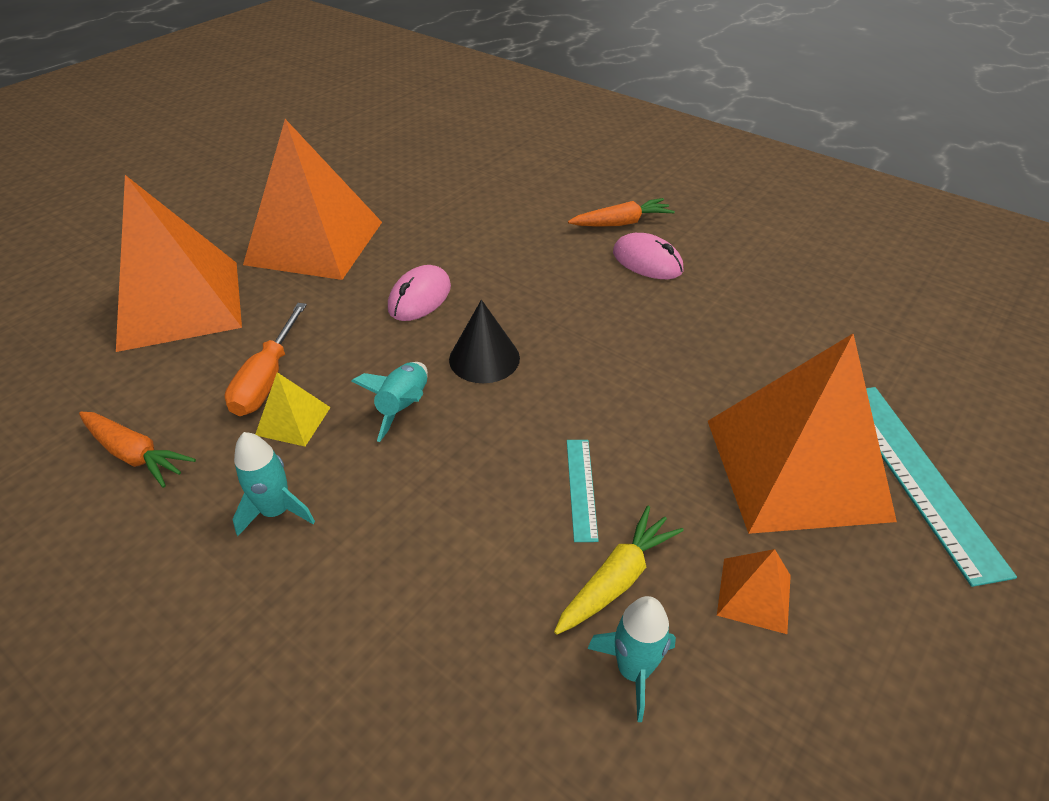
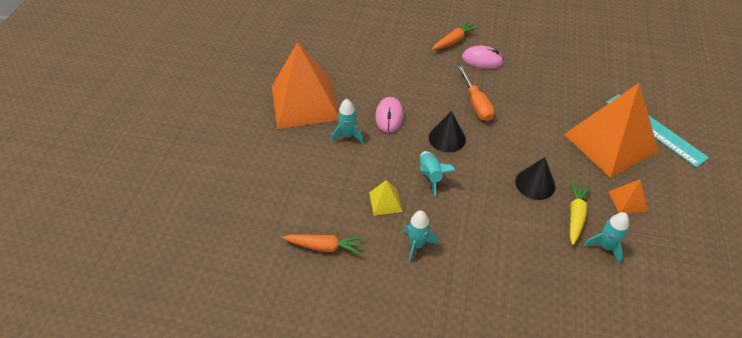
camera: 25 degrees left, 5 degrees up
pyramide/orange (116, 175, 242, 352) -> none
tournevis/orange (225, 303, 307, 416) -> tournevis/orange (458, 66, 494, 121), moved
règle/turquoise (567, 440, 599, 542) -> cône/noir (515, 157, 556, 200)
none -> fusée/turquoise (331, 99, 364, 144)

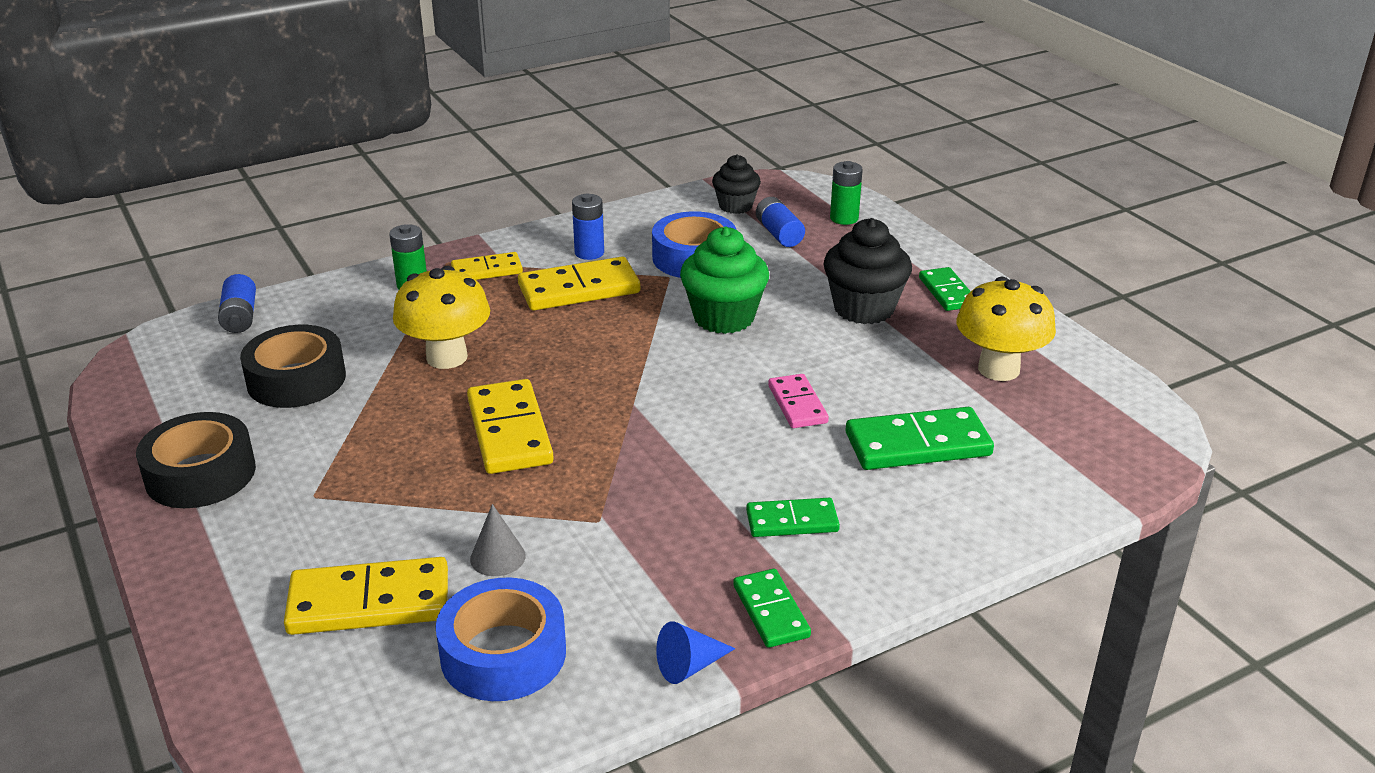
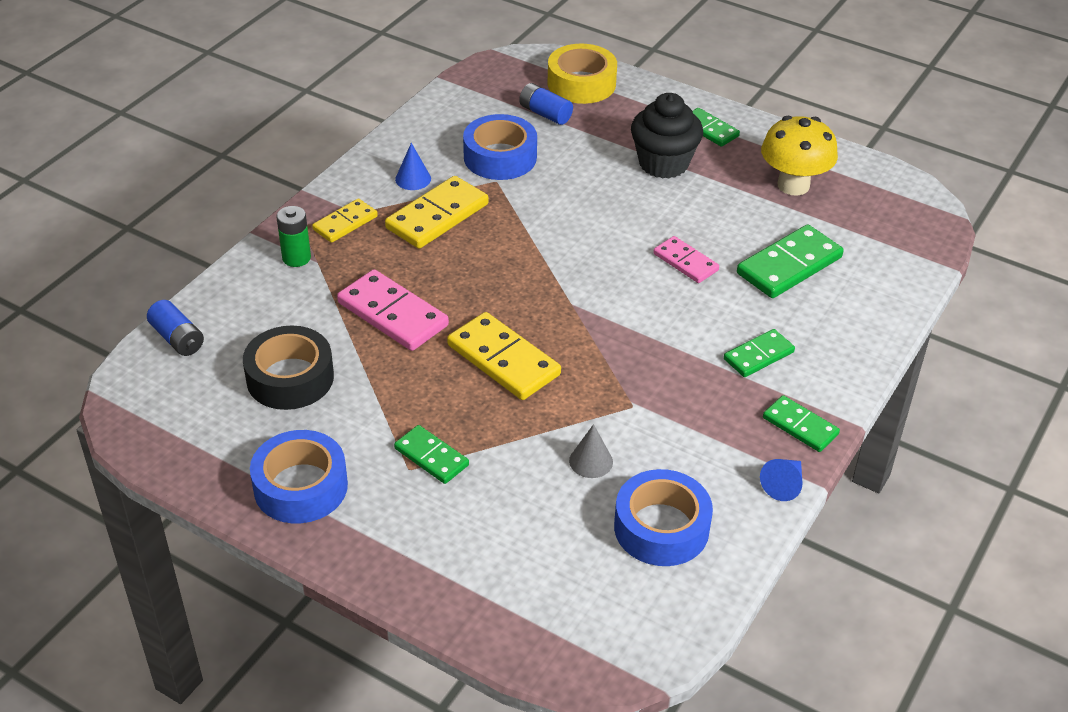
camera: 30 degrees left, 10 degrees up
ruban adhésif/noir (136, 412, 256, 508) -> ruban adhésif/bleu (250, 430, 348, 523)
domino/jaune (284, 557, 448, 635) -> none
champignon/jaune (393, 266, 490, 369) -> domino/rose (337, 269, 449, 351)
pile/bleu (572, 193, 604, 260) -> cône/bleu (395, 143, 431, 190)
muffin/vert (680, 226, 769, 334) -> none
muffin/noir (712, 155, 761, 214) -> none
pile/vert (830, 161, 863, 225) -> ruban adhésif/jaune (547, 44, 617, 104)
none -> domino/vert (394, 425, 469, 484)

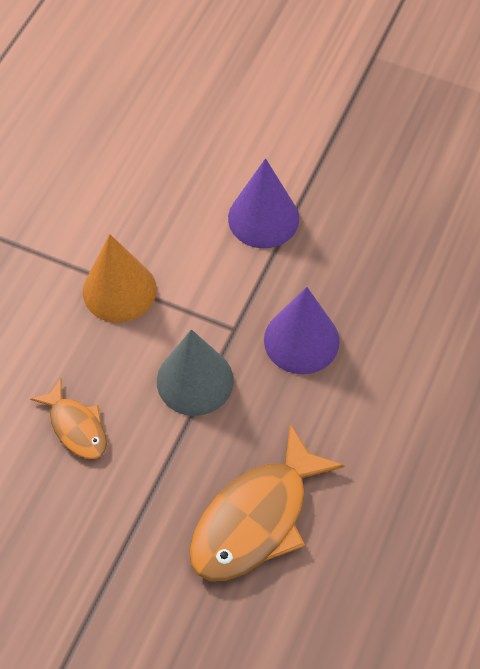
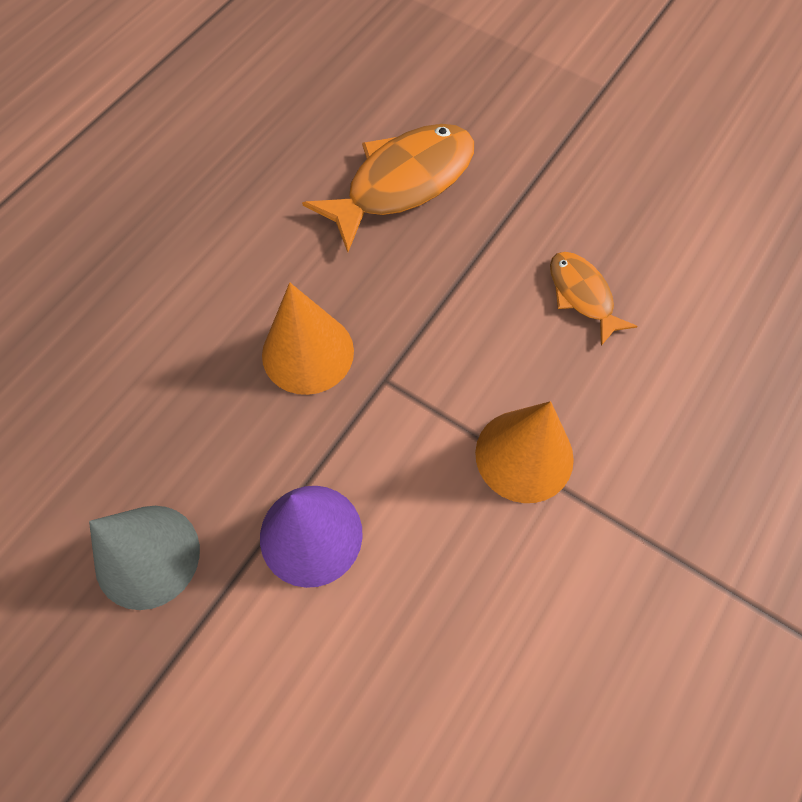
camera: 170 degrees left, 5 degrees up
cône/gris (157, 329, 234, 416) -> cône/gris (89, 506, 200, 610), moved
cône/violet (264, 287, 340, 374) -> cône/orange (262, 282, 354, 395)

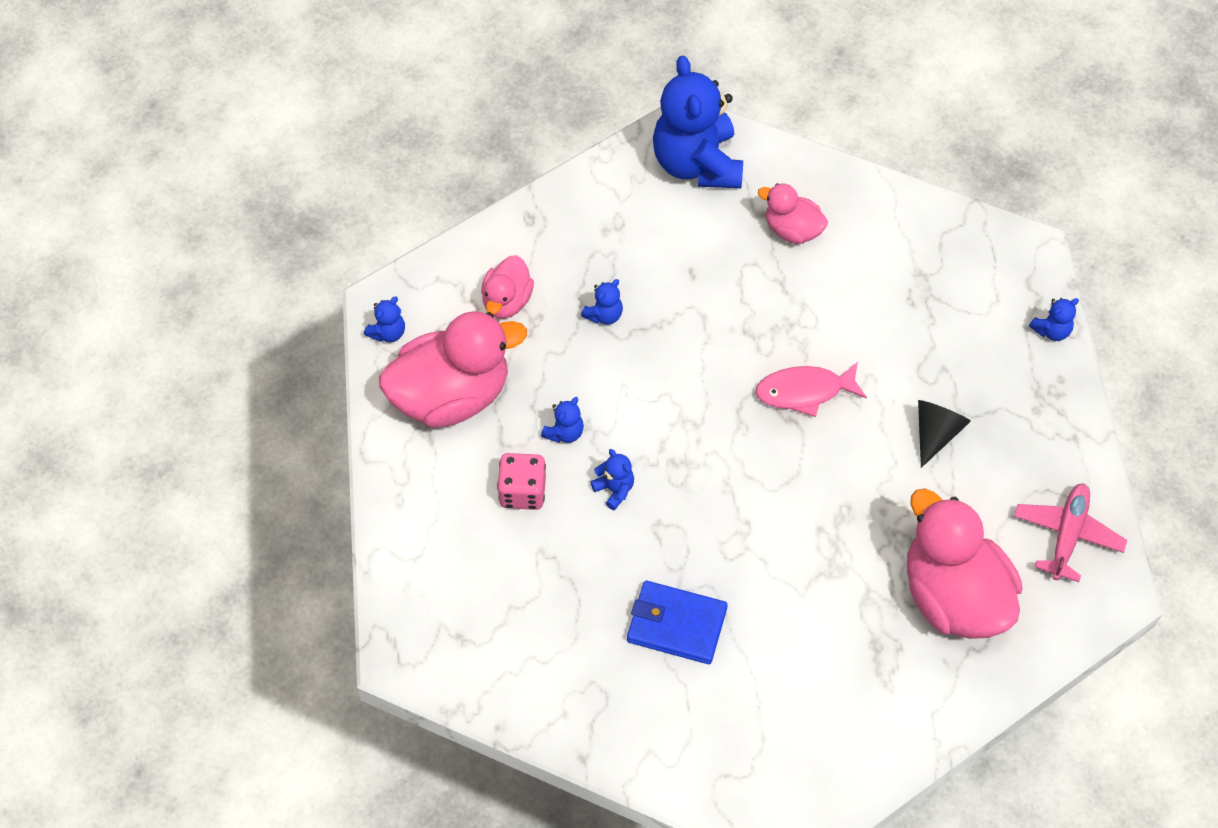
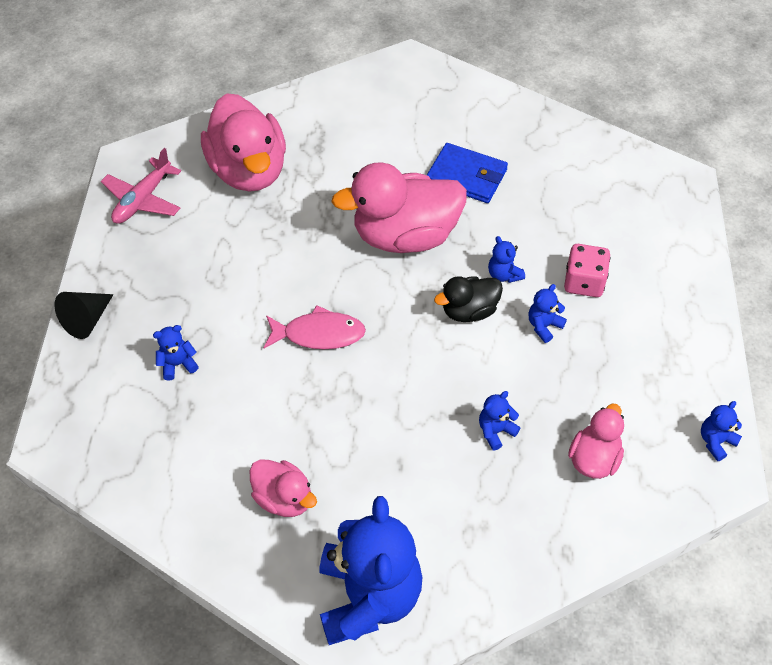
camera: 170 degrees left, 5 degrees down
canard/rose (379, 311, 527, 428) -> canard/rose (331, 162, 467, 253), moved
cône/noir (918, 400, 971, 468) -> cône/noir (54, 292, 114, 339), moved
ours en peluche/bleu (1029, 298, 1079, 341) -> ours en peluche/bleu (153, 325, 199, 381), moved
none -> canard/noir (434, 276, 503, 322)

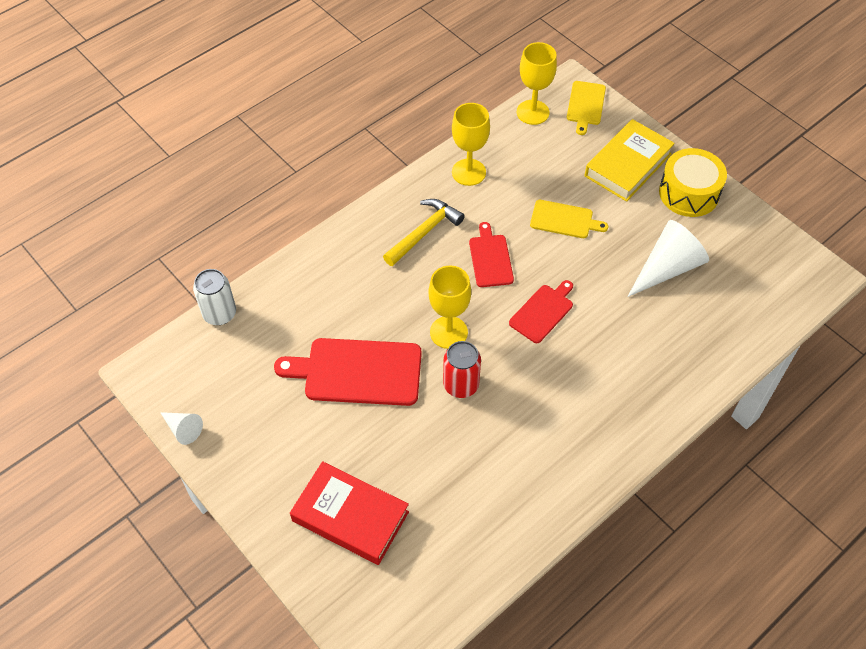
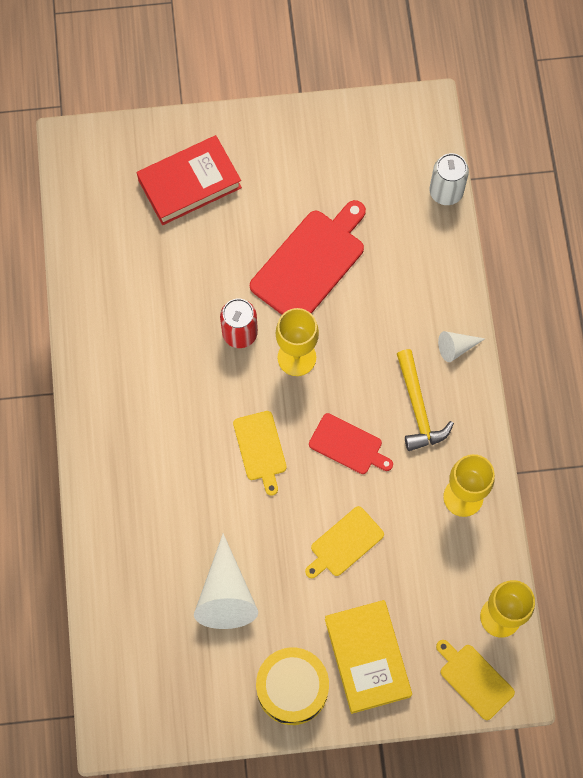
camera: 125 degrees right, 15 degrees up
cône/blanc (160, 412, 203, 445) -> cône/blanc (438, 331, 485, 362), moved
planche à découper/rouge (509, 280, 573, 343) -> planche à découper/jaune (233, 411, 287, 496)

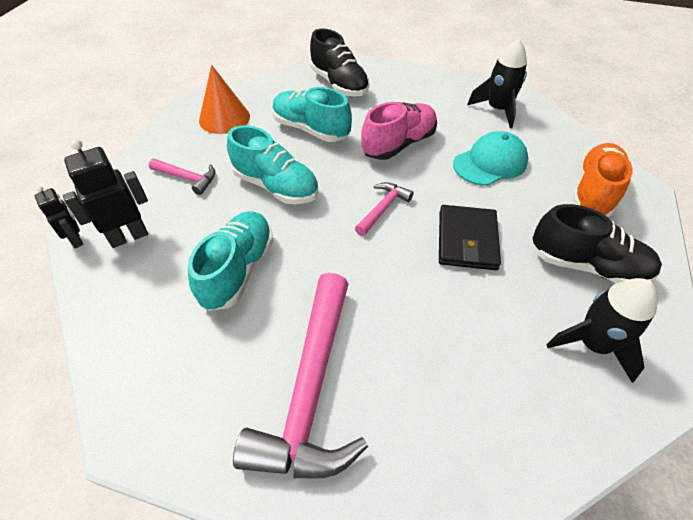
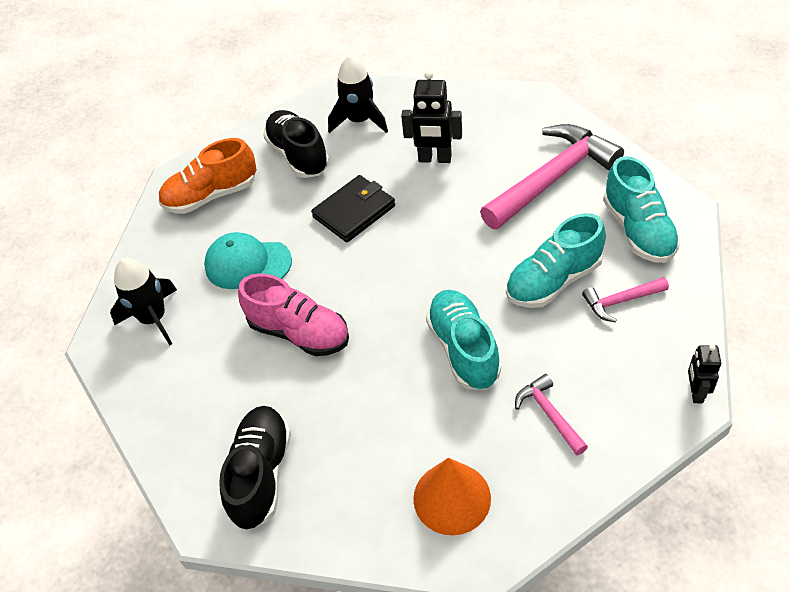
camera: 135 degrees left, 0 degrees up
robot/noir (63, 139, 148, 248) -> robot/noir (401, 71, 462, 163), moved
chaussure/turquoise (272, 87, 352, 142) -> chaussure/turquoise (603, 156, 681, 263), moved
marteau/rose (355, 182, 414, 236) -> marteau/rose (582, 277, 669, 323), moved
chaussure/rose (361, 102, 437, 160) -> chaussure/rose (238, 273, 349, 356), 150 degrees counterclockwise

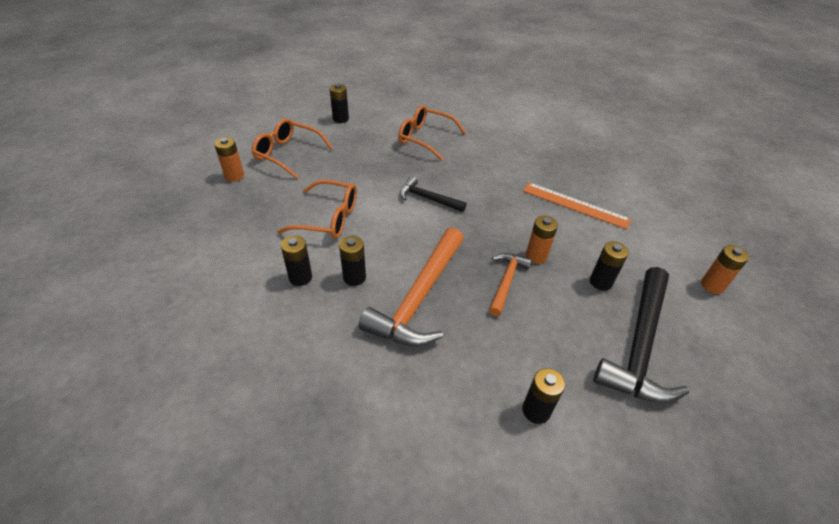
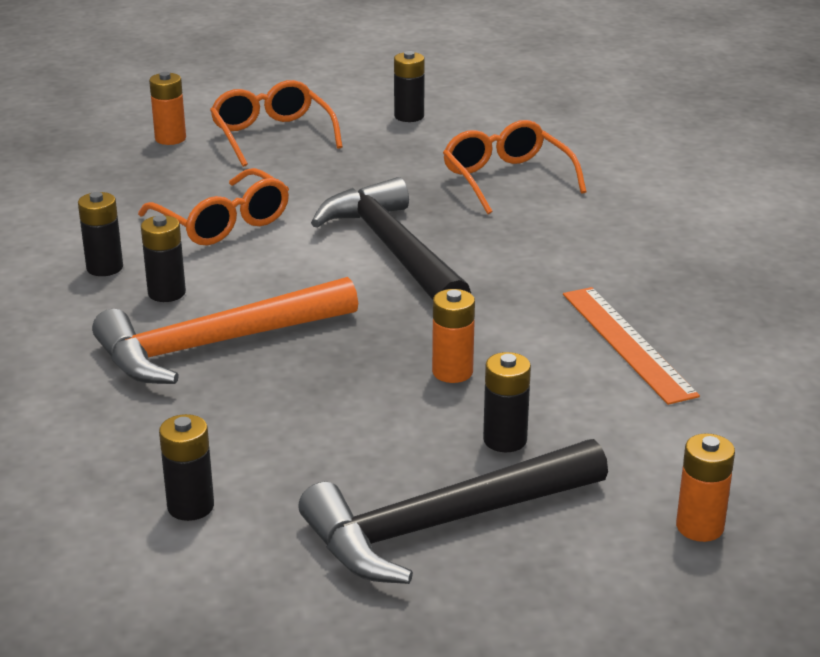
camera: 40 degrees right, 15 degrees down
marteau/noir (400, 176, 466, 212) -> marteau/noir (311, 177, 471, 300), x1.85
marteau/orange (489, 253, 532, 316) -> none

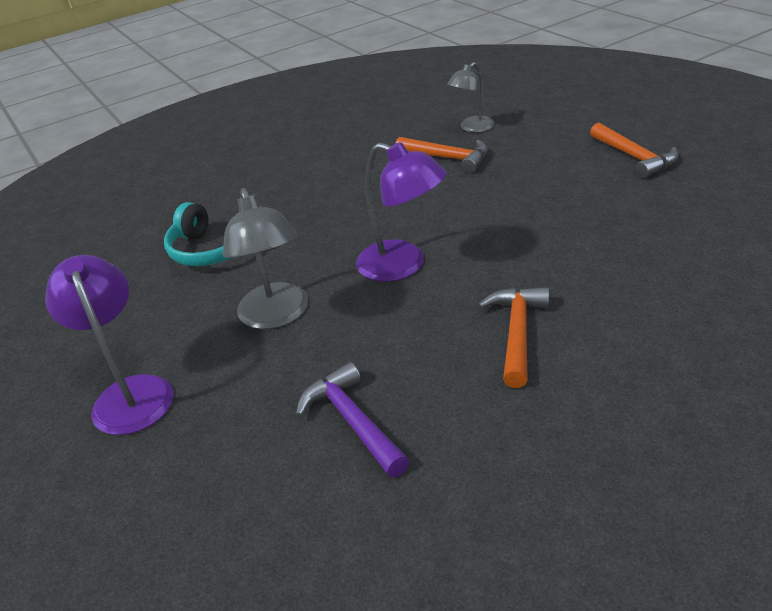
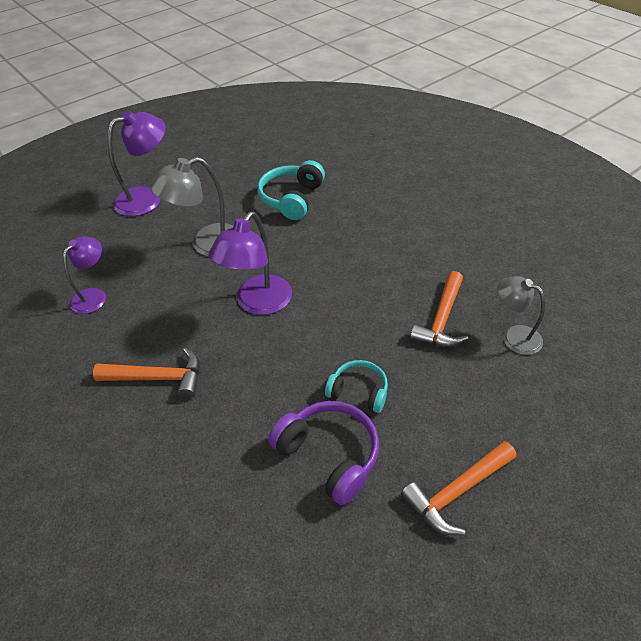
camera: 80 degrees right, 10 degrees up
marteau/violet (296, 362, 409, 477) -> lampe/violet (63, 237, 106, 314)
none -> casque audio/violet (268, 401, 379, 505)
none -> casque audio/turquoise (325, 360, 388, 413)

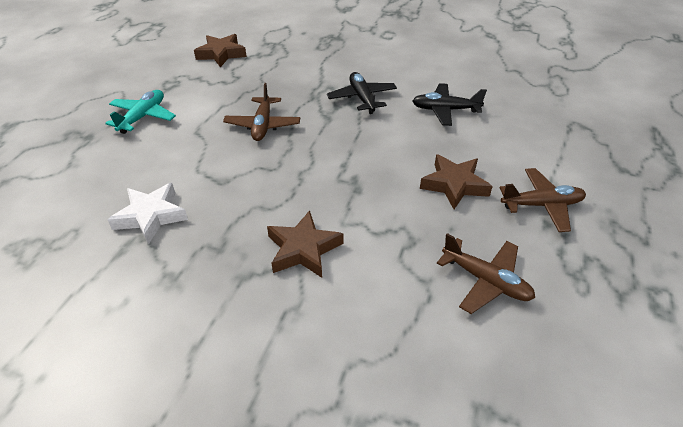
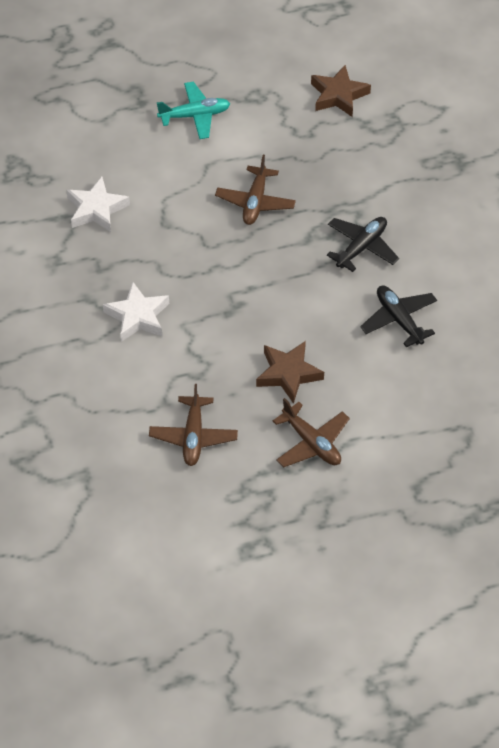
camera: 55 degrees right, 10 degrees up
avion/marron (223, 83, 300, 141) -> avion/marron (215, 155, 296, 225), 45 degrees counterclockwise
étoile/marron (267, 211, 343, 278) -> étoile/blanc (103, 282, 169, 342)

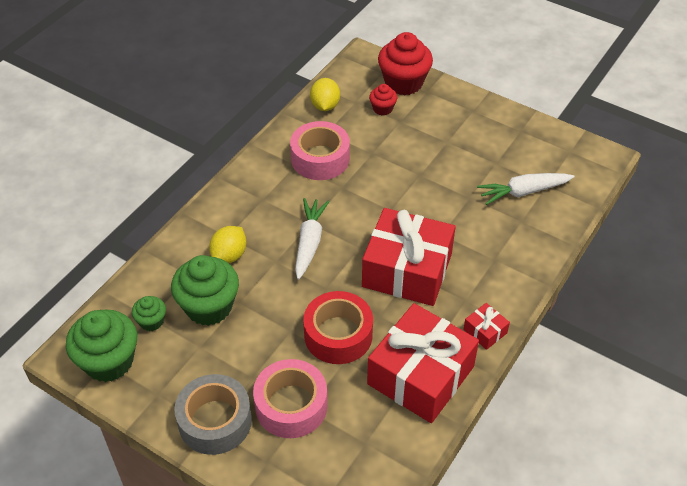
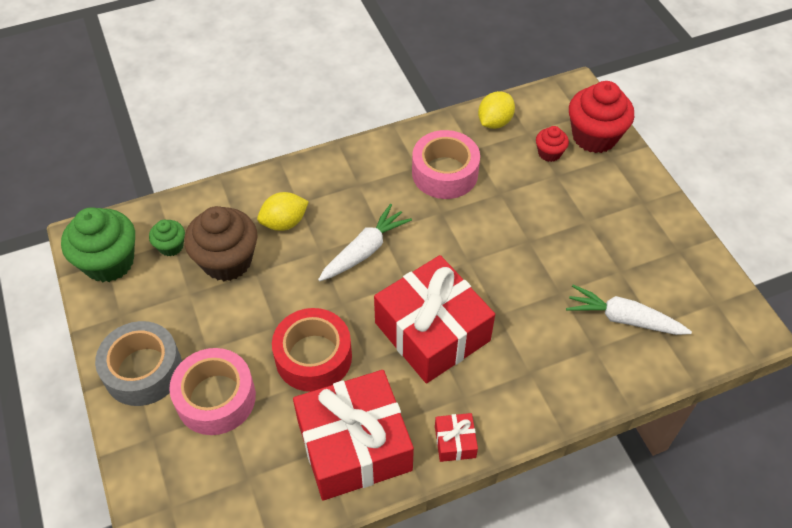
camera: 35 degrees right, 5 degrees up
muffin/vert (171, 255, 239, 326) -> muffin/marron (184, 206, 258, 281)

